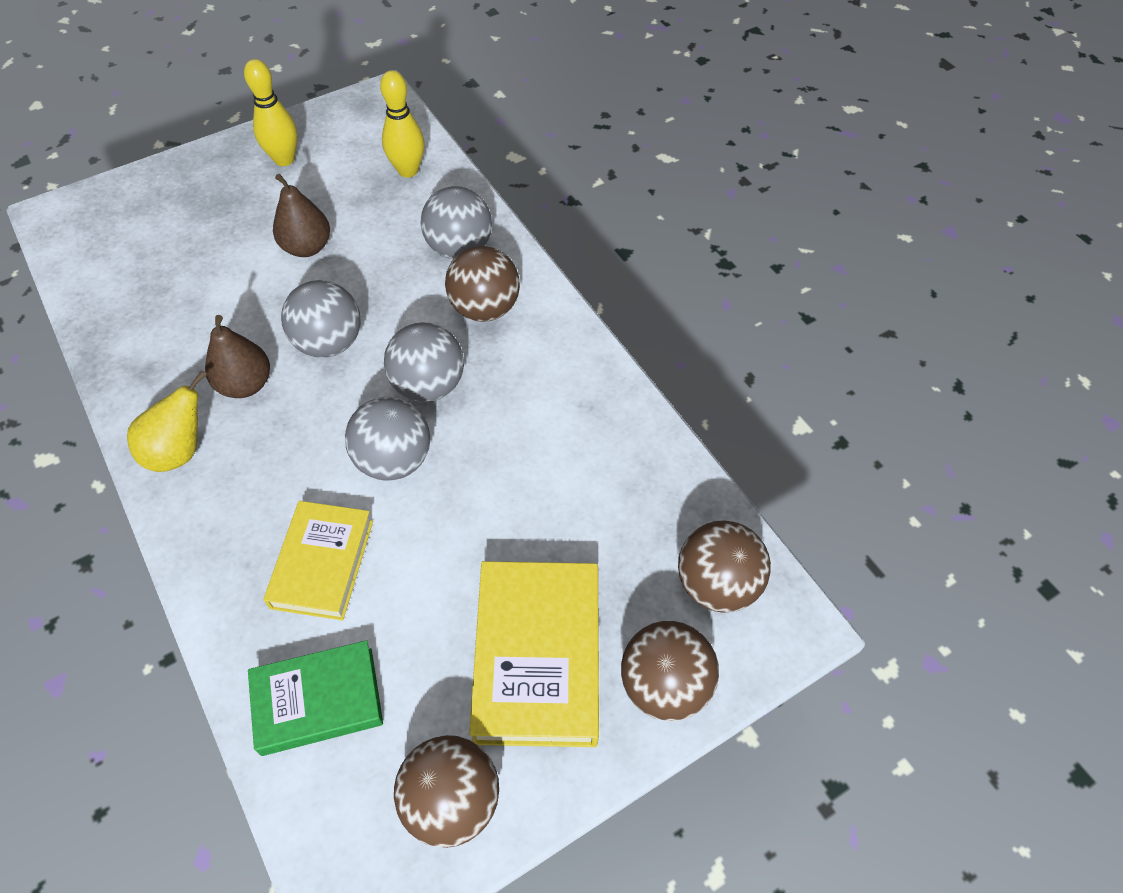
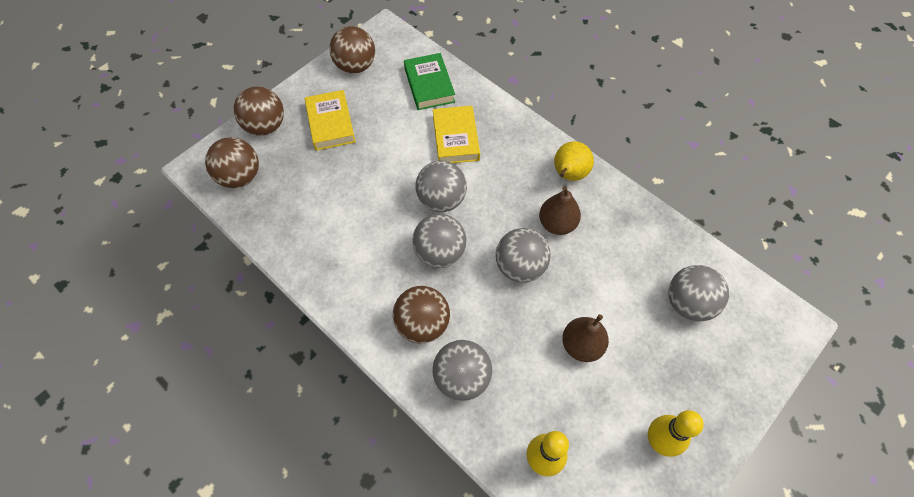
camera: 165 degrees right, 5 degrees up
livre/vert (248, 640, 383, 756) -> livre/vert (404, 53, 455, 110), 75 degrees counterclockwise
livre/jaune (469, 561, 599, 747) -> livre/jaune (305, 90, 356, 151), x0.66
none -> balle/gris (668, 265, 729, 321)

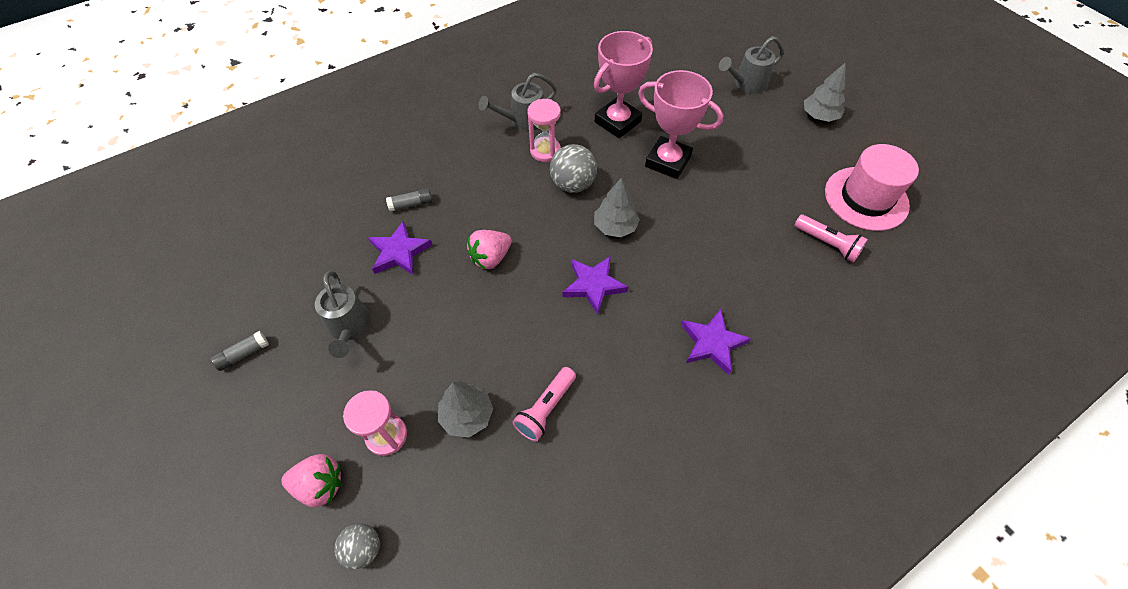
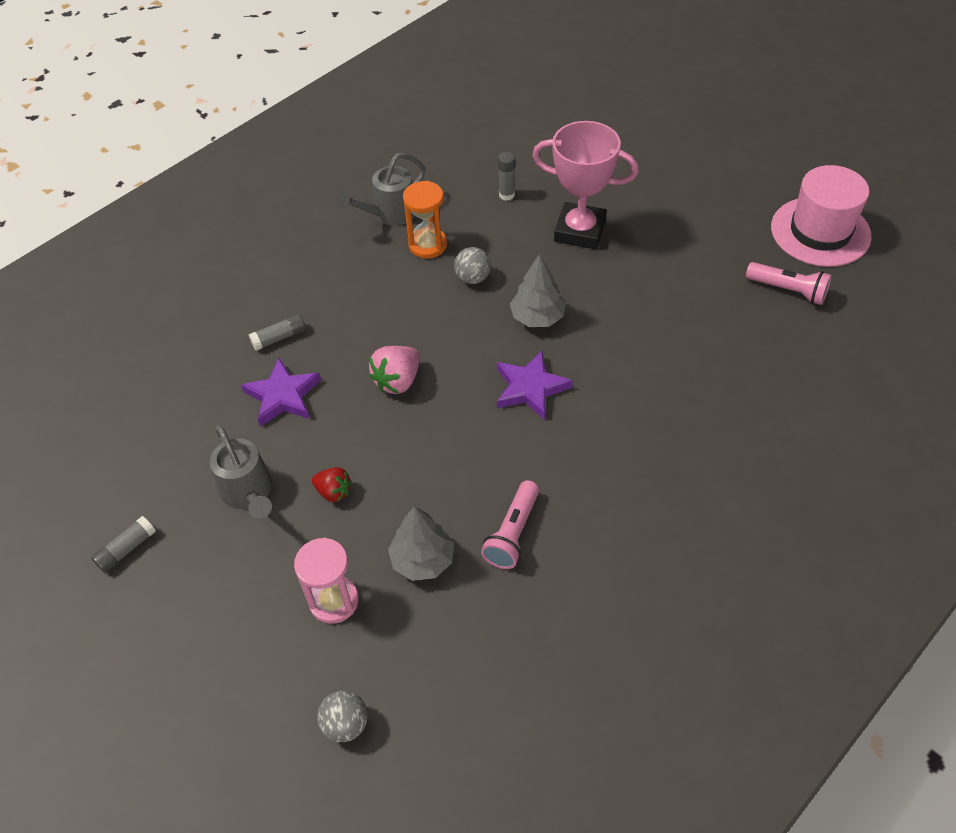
camera: 10 degrees left, 5 degrees down
fraise/rose (281, 454, 341, 507) -> none
sablier/rose (527, 99, 561, 162) -> sablier/orange (403, 181, 447, 258)
balle/gris (550, 144, 597, 193) -> balle/gris (454, 247, 491, 284), x0.63
trophée/rose (594, 31, 653, 138) -> bâton de colle/gris (498, 152, 515, 201)
étoile/violet (681, 309, 751, 375) -> none
arrosoir/gris (719, 36, 784, 94) -> none
arbre/gris (804, 62, 846, 122) -> none
none -> fraise/rouge (312, 467, 351, 502)

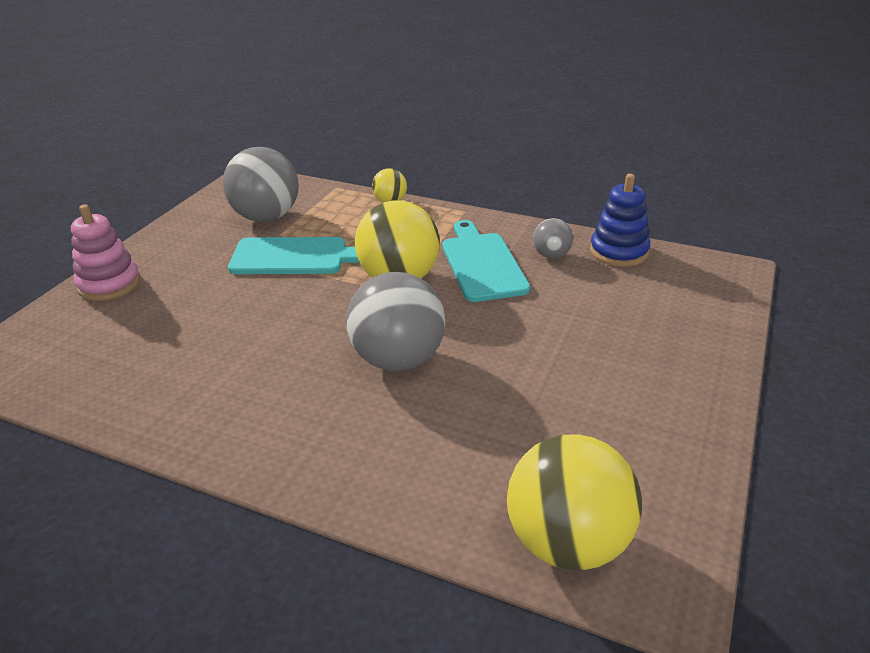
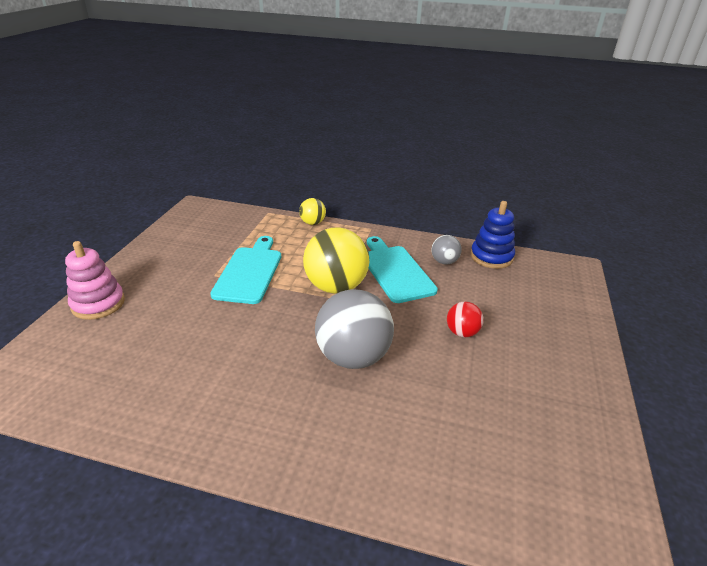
camera: 10 degrees left, 0 degrees up
balle/gris (223, 147, 299, 222) -> none
planche à découper/turquoise (228, 237, 360, 274) -> planche à découper/turquoise (210, 236, 281, 304), 75 degrees counterclockwise
balle/jaune (507, 434, 642, 570) -> none
none -> balle/rouge (447, 301, 484, 337)

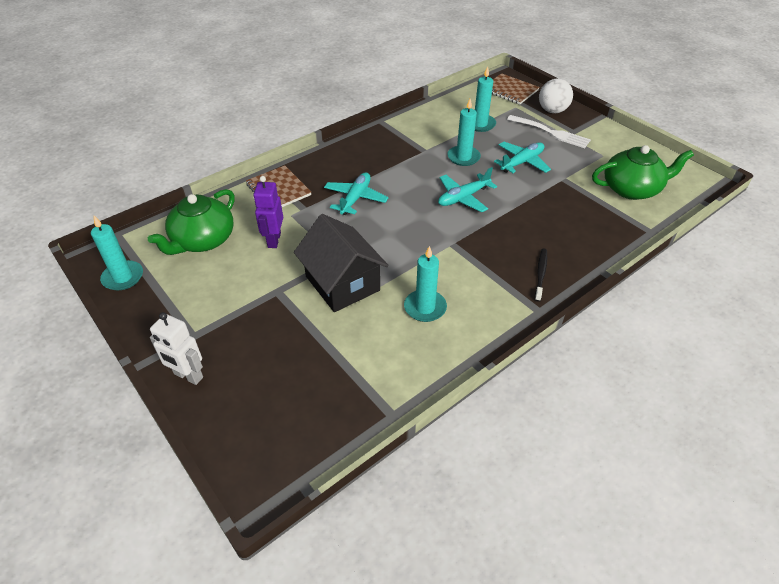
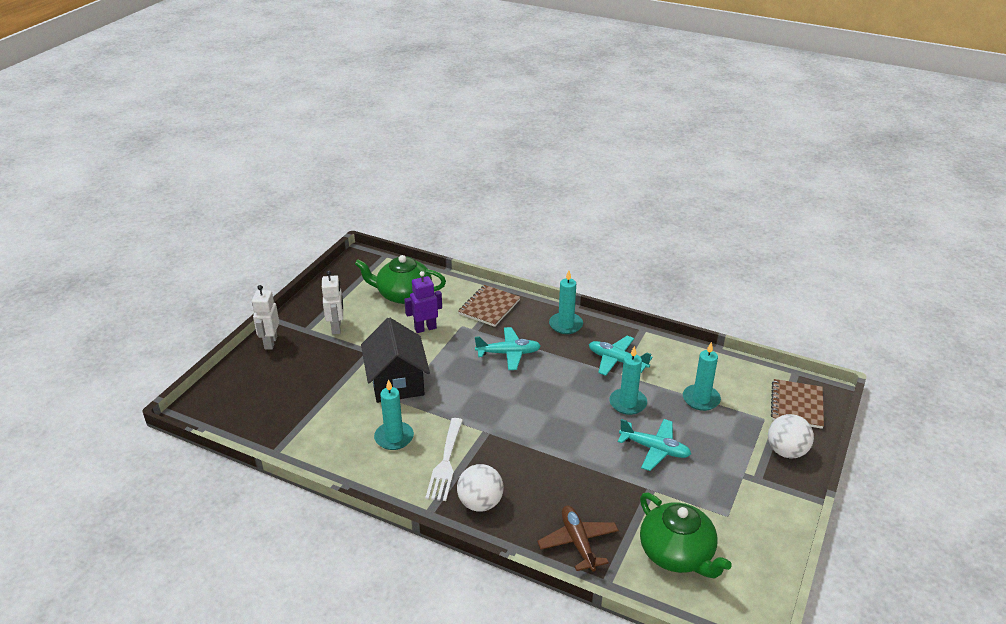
camera: 65 degrees right, 10 degrees down
bougie/turquoise (91, 216, 143, 290) -> bougie/turquoise (549, 271, 583, 334), moved
maison/noir (294, 214, 389, 312) -> maison/noir (361, 318, 430, 403), 45 degrees counterclockwise
avion/turquoise (438, 167, 497, 212) -> avion/turquoise (589, 336, 653, 376), moved
fourchette/blanc (507, 115, 591, 148) -> fourchette/blanc (425, 418, 463, 501), moved
brosse à dents/noir (535, 248, 547, 302) -> balle/blanc (457, 464, 504, 512)
none -> robot/blanc (322, 270, 343, 334)
none -> avion/marron (537, 506, 619, 571)

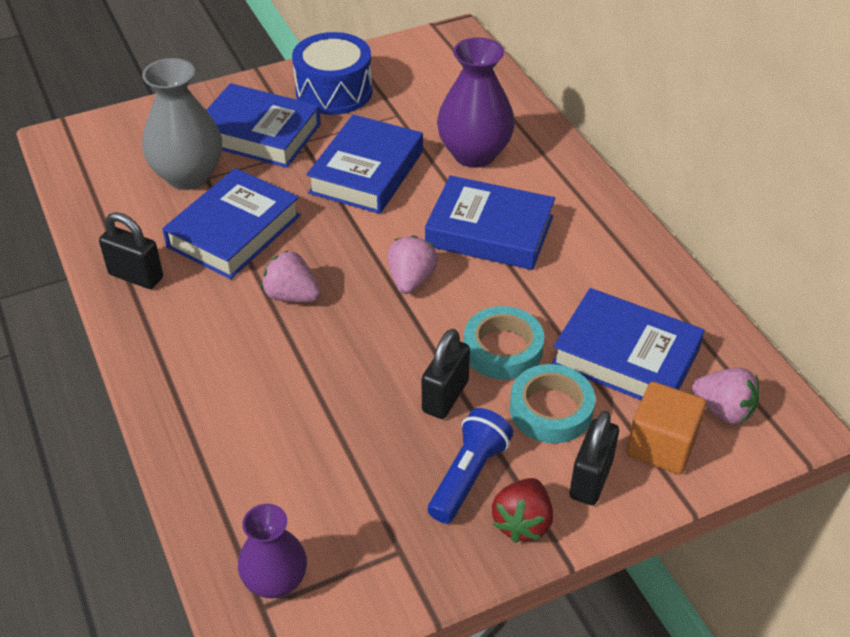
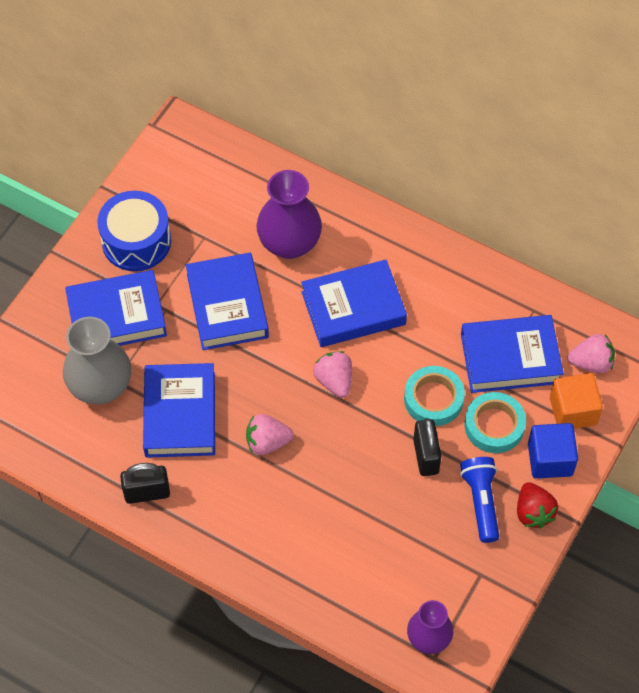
camera: 35 degrees left, 15 degrees up
cadenas/noir (570, 411, 619, 505) -> cube/bleu (528, 423, 578, 479)

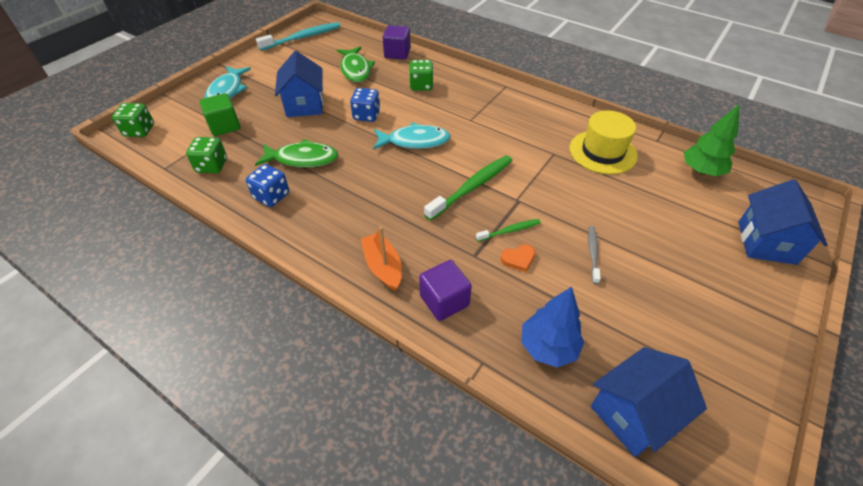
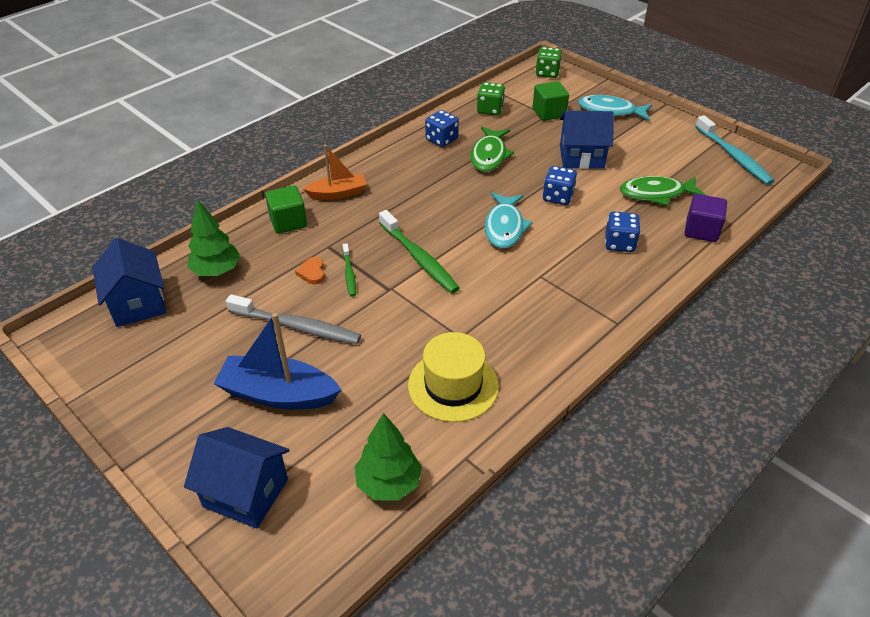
camera: 100 degrees right, 5 degrees down
dé/vert (409, 60, 433, 91) -> dé/bleu (605, 211, 640, 252)
cube/violet (419, 260, 472, 321) -> cube/vert (265, 185, 307, 234)
arbre/bleu (521, 287, 584, 368) -> arbre/vert (188, 199, 240, 276)
brosse à dents/gris (588, 226, 601, 284) -> brosse à dents/gris (226, 294, 361, 344), x1.87
none -> bateau/bleu (213, 313, 341, 410)

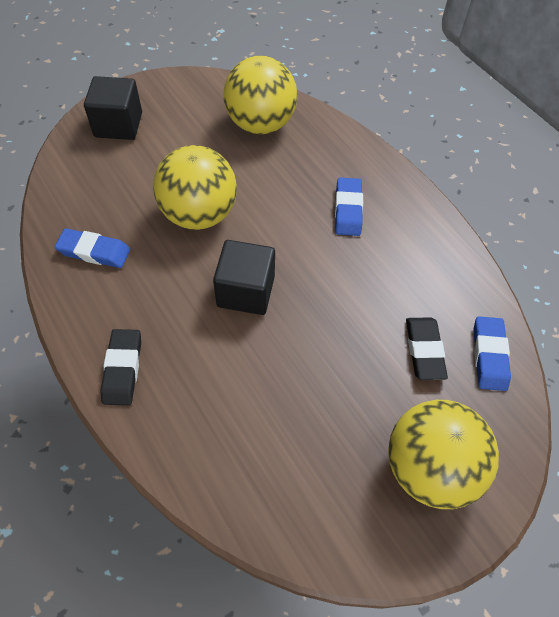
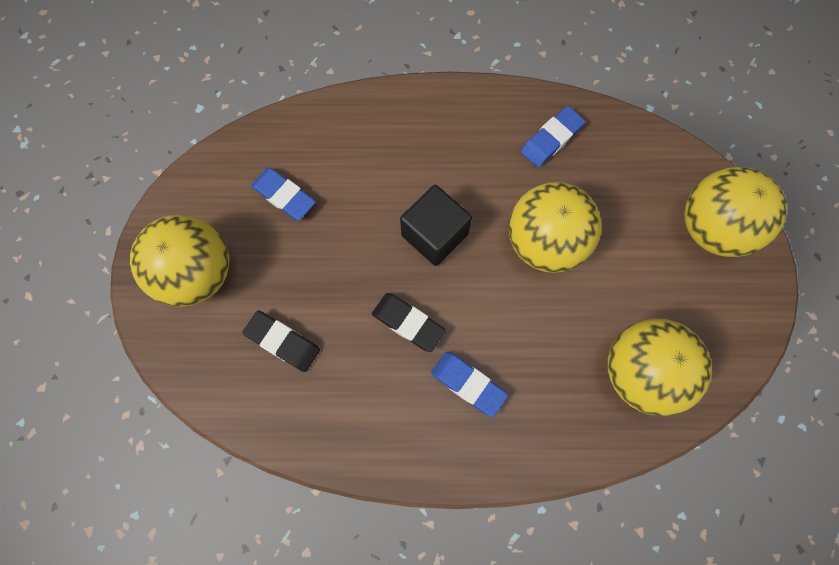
camera: 125 degrees right, 15 degrees up
cube/noir (84, 76, 142, 140) -> balle/jaune (684, 167, 787, 257)
gomme/noir (100, 329, 141, 405) -> gomme/noir (372, 293, 446, 352), moved
gomme/bleu (473, 316, 511, 391) -> gomme/bleu (251, 168, 316, 221), moved

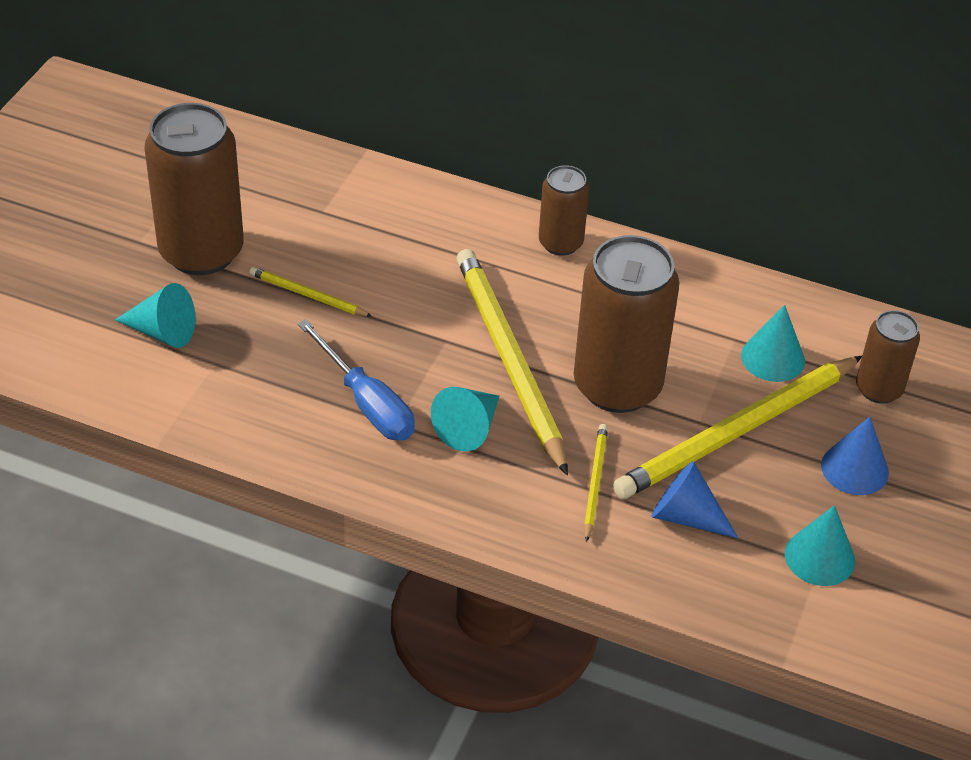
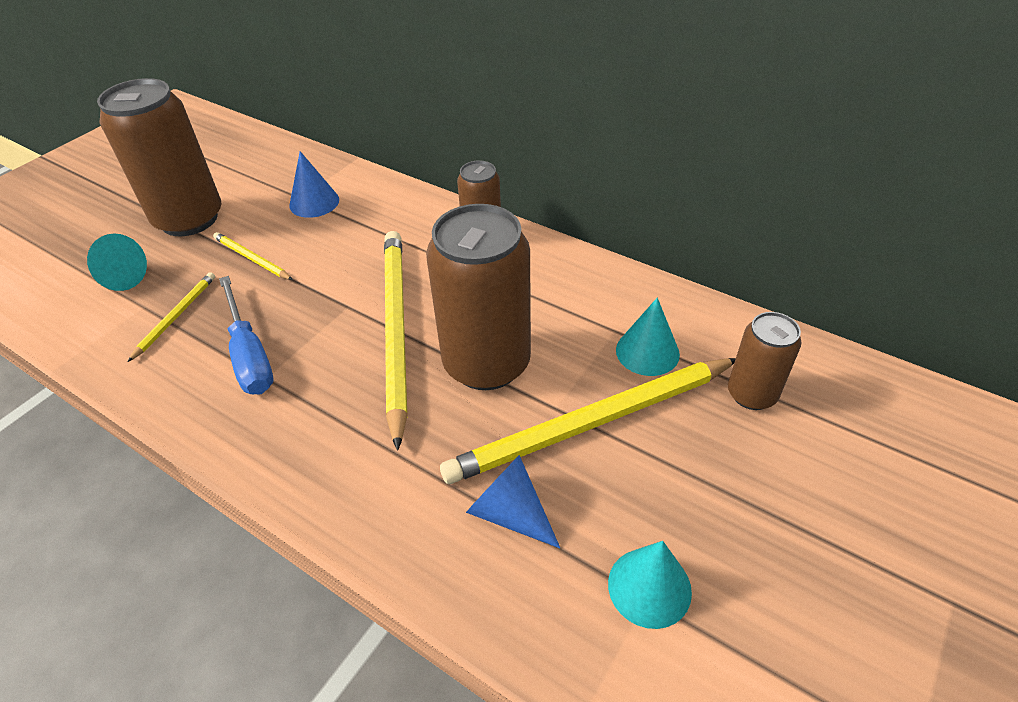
camera: 15 degrees right, 0 degrees up
cône/turquoise (431, 387, 500, 451) -> none
crayon/jaune (584, 424, 608, 542) -> crayon/jaune (128, 272, 215, 362), moved
cône/bleu (821, 416, 889, 495) -> cône/bleu (289, 151, 339, 218), moved

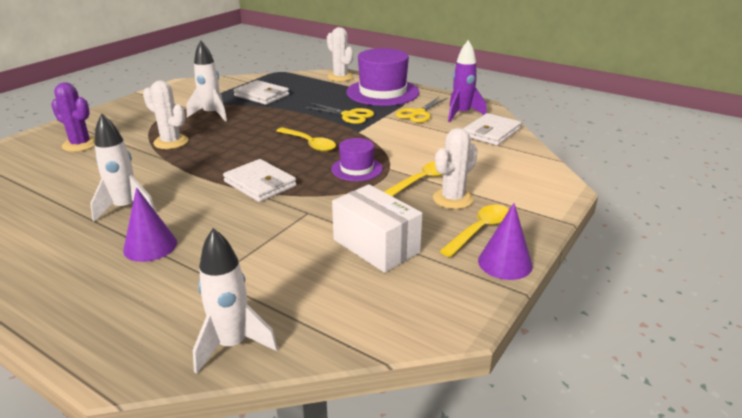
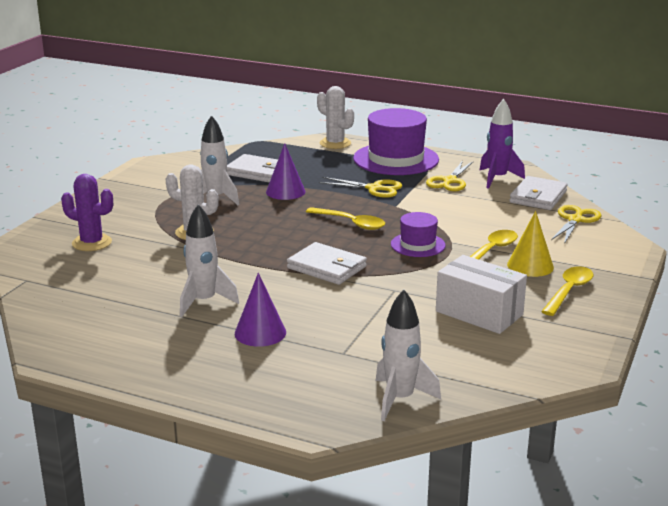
camera: 10 degrees left, 5 degrees down
cactus/blanc (433, 128, 478, 209) -> cône/jaune (507, 211, 554, 277)
cône/violet (478, 203, 533, 280) -> cône/violet (266, 143, 306, 200), moved
none -> ciseaux/jaune (551, 205, 601, 244)

